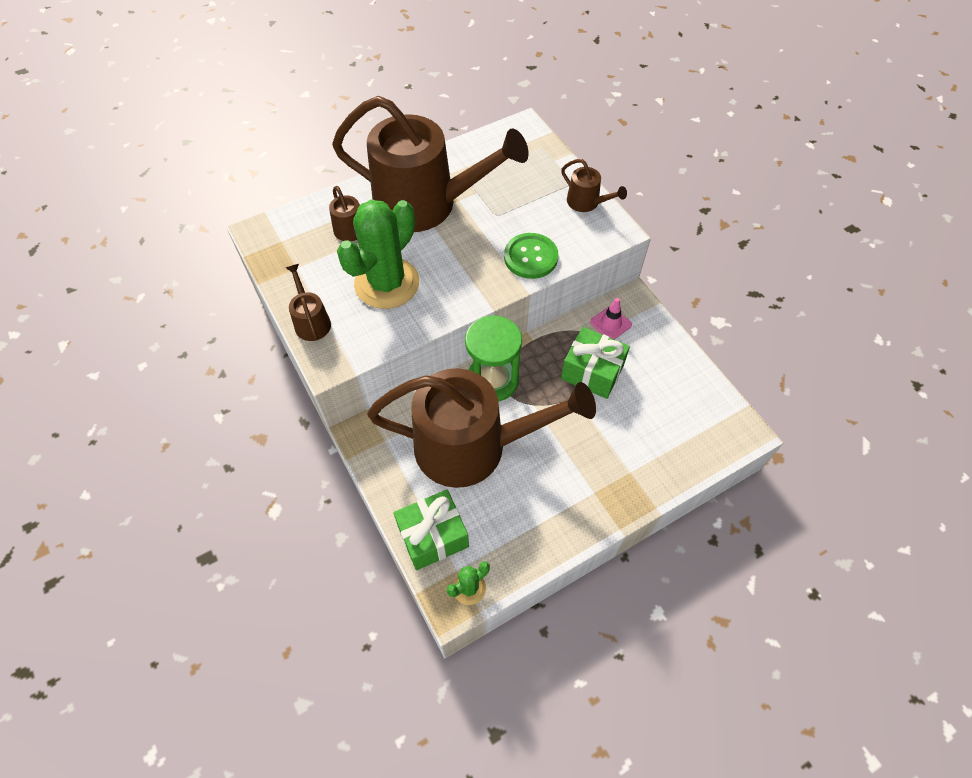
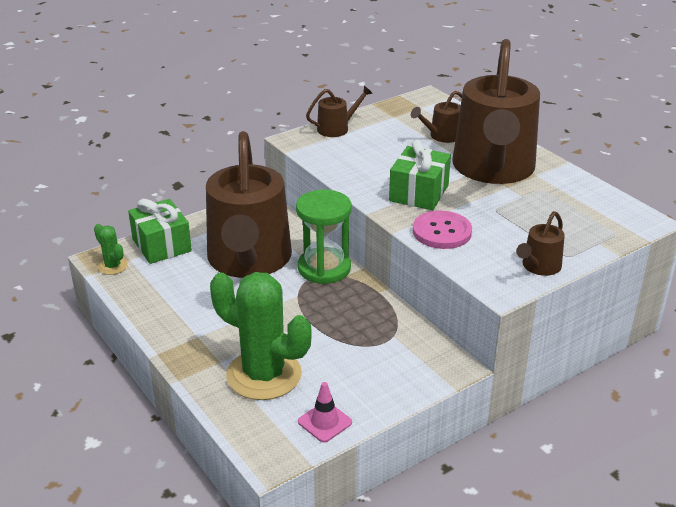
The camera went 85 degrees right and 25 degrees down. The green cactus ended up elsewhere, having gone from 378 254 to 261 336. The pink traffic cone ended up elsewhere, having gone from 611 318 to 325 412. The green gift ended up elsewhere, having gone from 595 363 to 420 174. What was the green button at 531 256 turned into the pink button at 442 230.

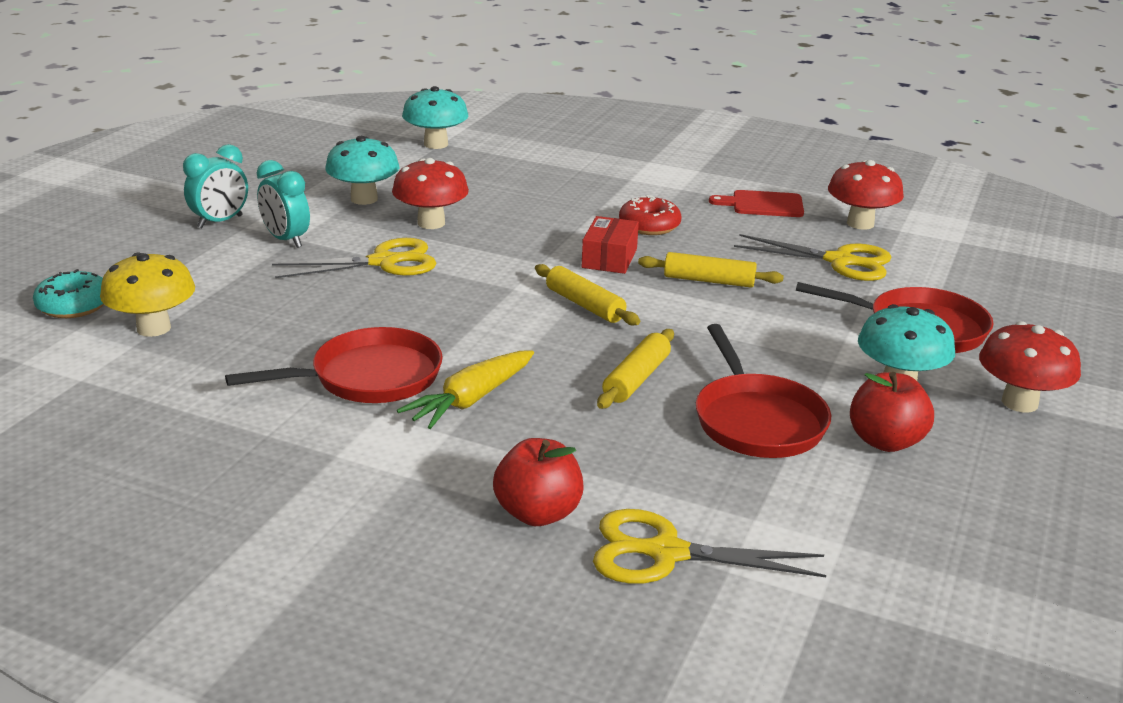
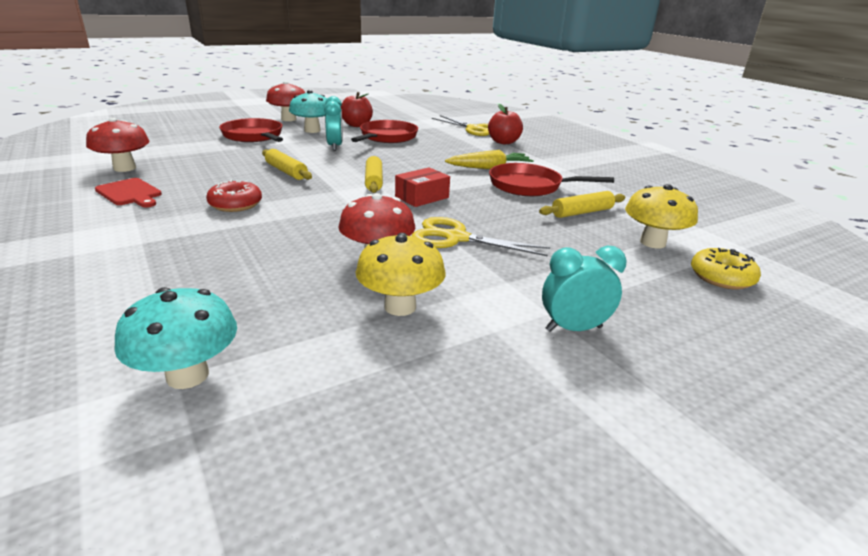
The camera went 145 degrees left and 0 degrees up. The turquoise clock ended up elsewhere, having gone from 283 204 to 333 123. What was the turquoise mushroom at 362 170 turned into the yellow mushroom at 400 274. The red box ended up elsewhere, having gone from 610 245 to 422 187. The yellow rolling pin ended up elsewhere, having gone from 635 369 to 582 204. What was the turquoise donut at 68 293 turned into the yellow donut at 726 268. The second view lost the yellow scissors at 813 257.

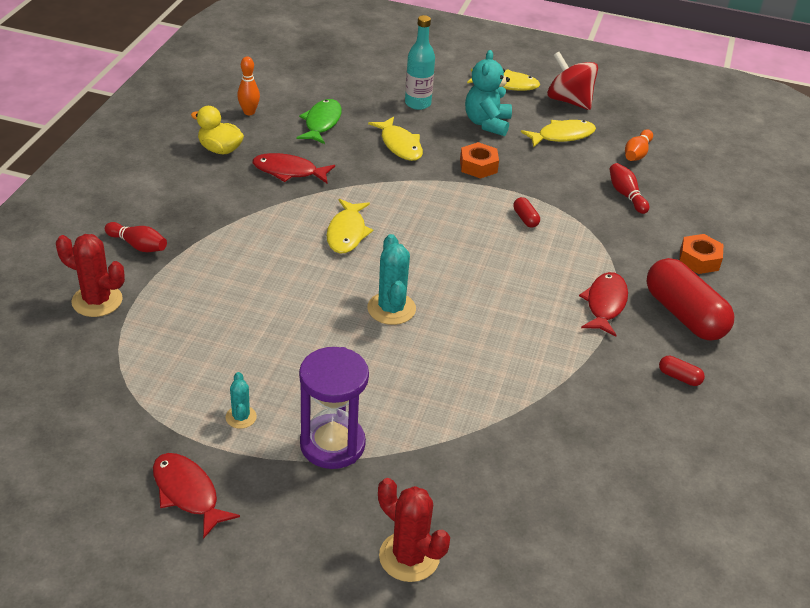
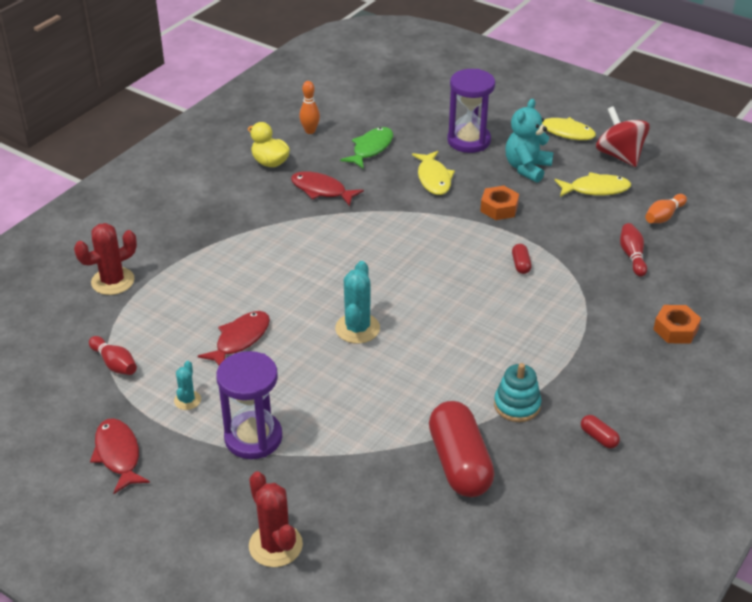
The camera went 20 degrees right and 0 degrees up. The red cactus at 90 275 ended up facing another way, 75 degrees counterclockwise from before. The red bowling pin ended up elsewhere, having gone from 136 237 to 113 355. The red fish ended up elsewhere, having gone from 603 304 to 234 338. The red capsule ended up elsewhere, having gone from 690 299 to 462 449. Where the turquoise bottle stood at 420 62, the purple hourglass came to stand at 471 111. The second view gained the turquoise stacking toy at 517 392. The second view lost the yellow fish at 349 226.

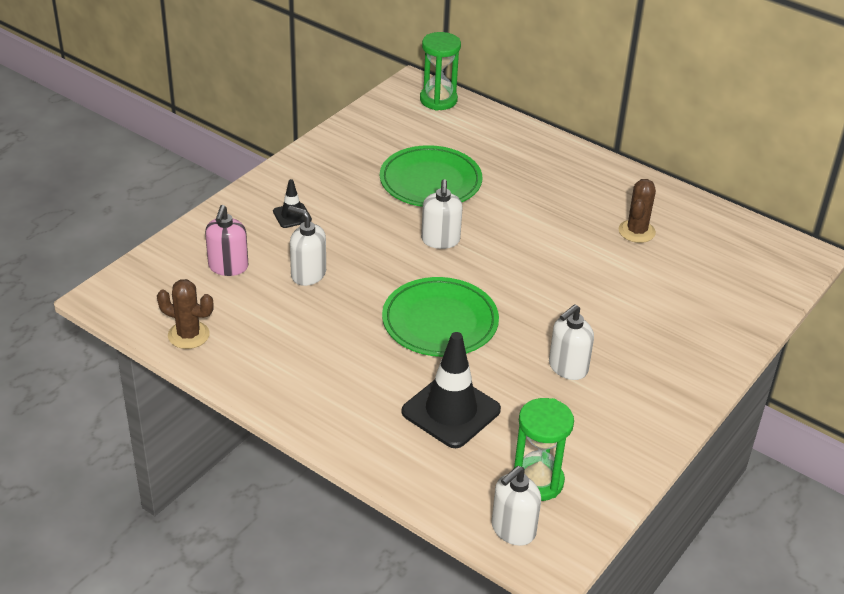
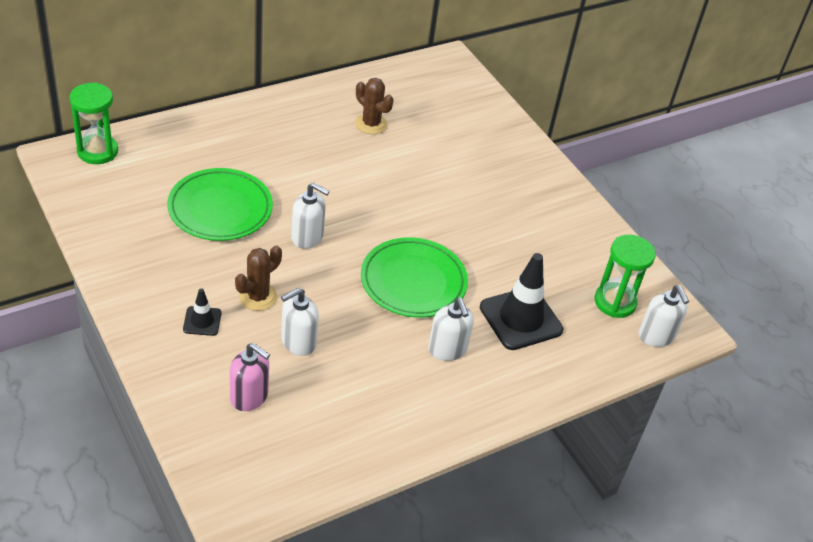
The camera went 70 degrees left and 5 degrees up. The brown cactus ended up elsewhere, having gone from 185 314 to 258 278. The white soap dispenser ended up elsewhere, having gone from 571 342 to 451 329.

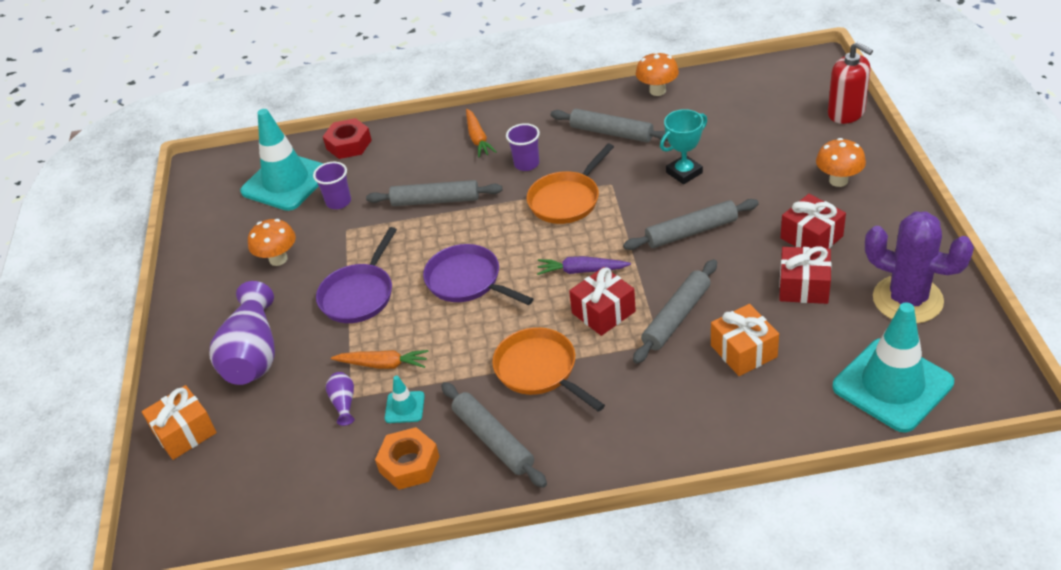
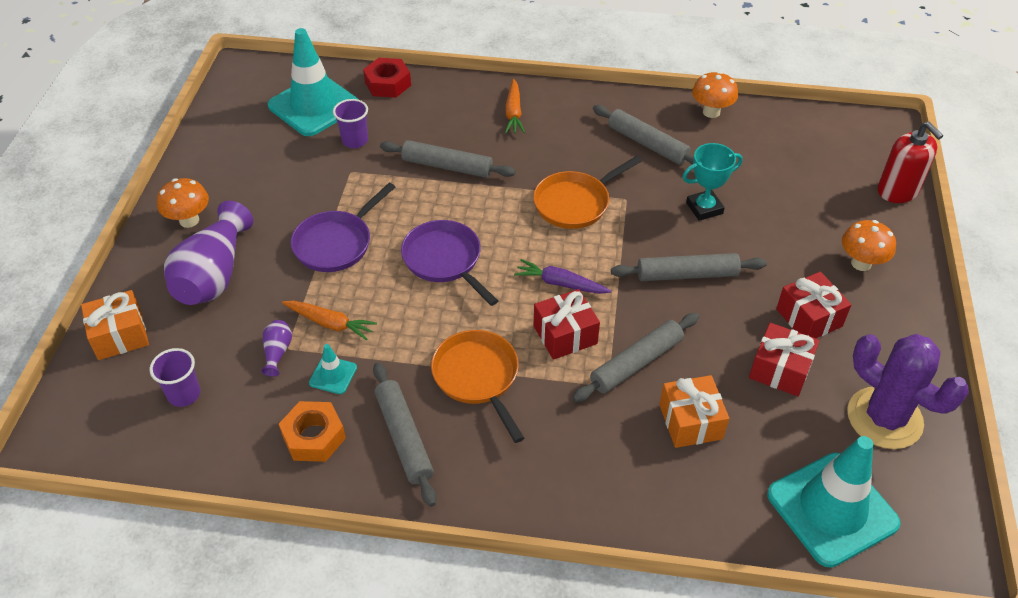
The camera went 10 degrees right and 5 degrees up. The purple cup ended up elsewhere, having gone from 523 147 to 174 377. The orange mushroom ended up elsewhere, having gone from 272 242 to 183 203.

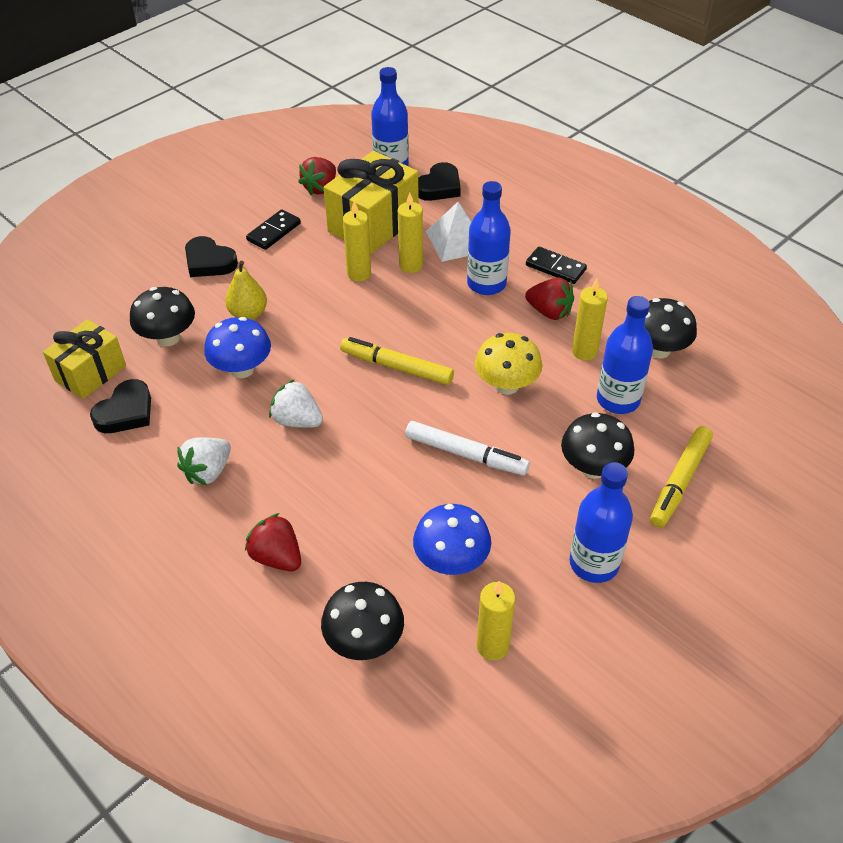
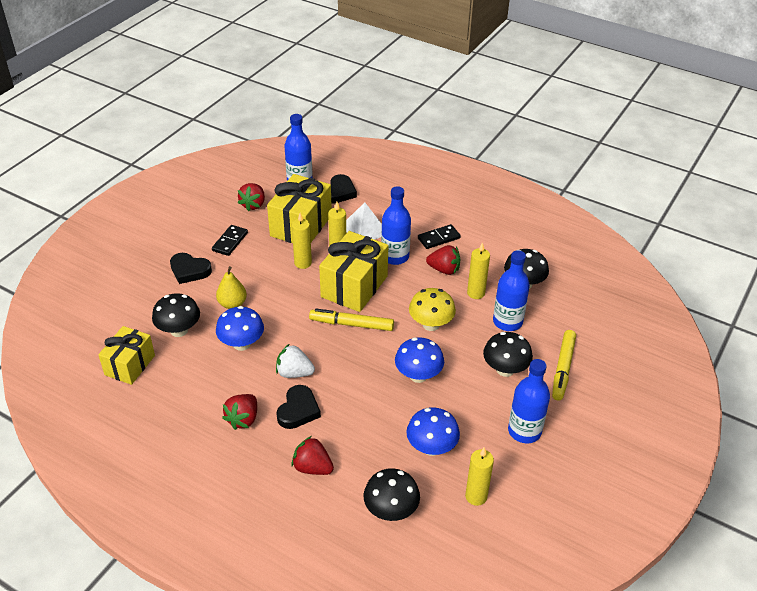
The camera went 15 degrees left and 5 degrees down. What was the white strawberry at 204 461 turned into the red strawberry at 239 412. The black heart ended up elsewhere, having gone from 120 406 to 298 407. The second view gained the yellow gift at 353 271. Where the white marker stood at 467 448, the blue mushroom came to stand at 419 360. The black domino at 556 265 ended up facing another way, 45 degrees counterclockwise from before.

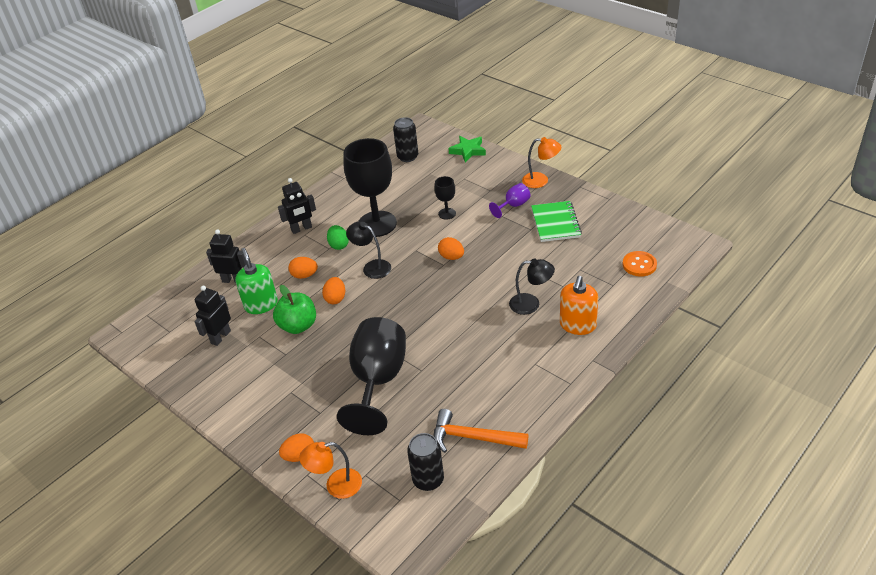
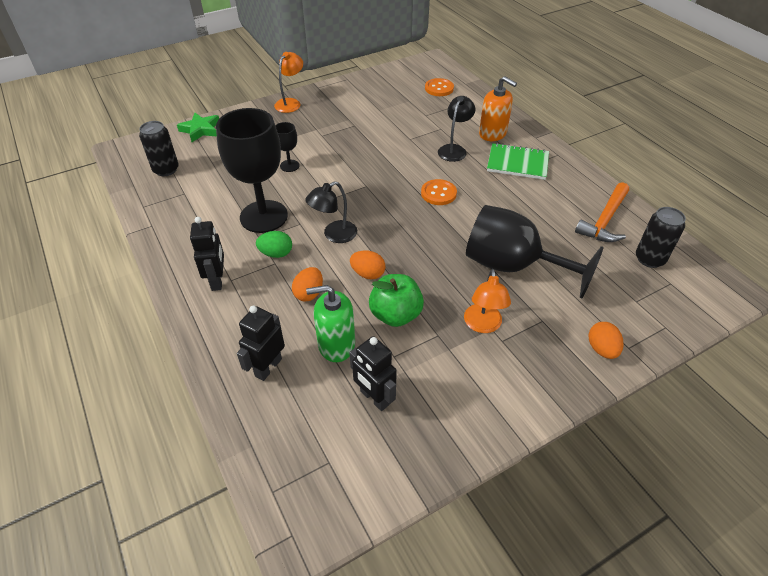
The camera went 75 degrees left and 5 degrees up. The second view gained the orange button at 439 192. The orange lamp ended up elsewhere, having gone from 330 470 to 487 301. The green notebook ended up elsewhere, having gone from 556 221 to 518 161. The second view lost the orange egg at 451 248. The second view lost the purple goblet at 509 200.

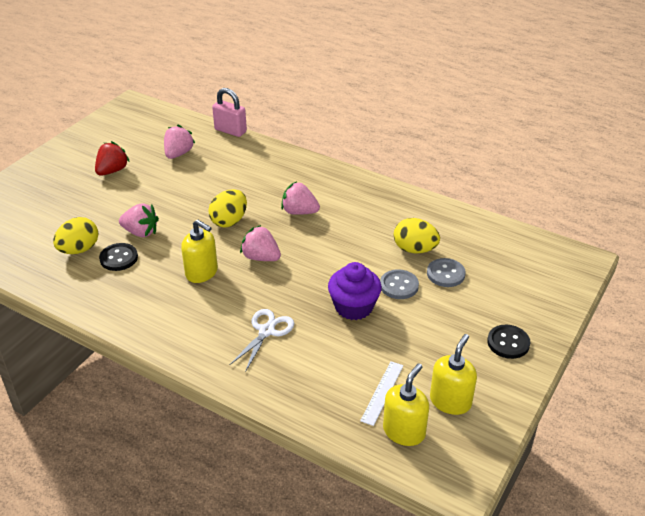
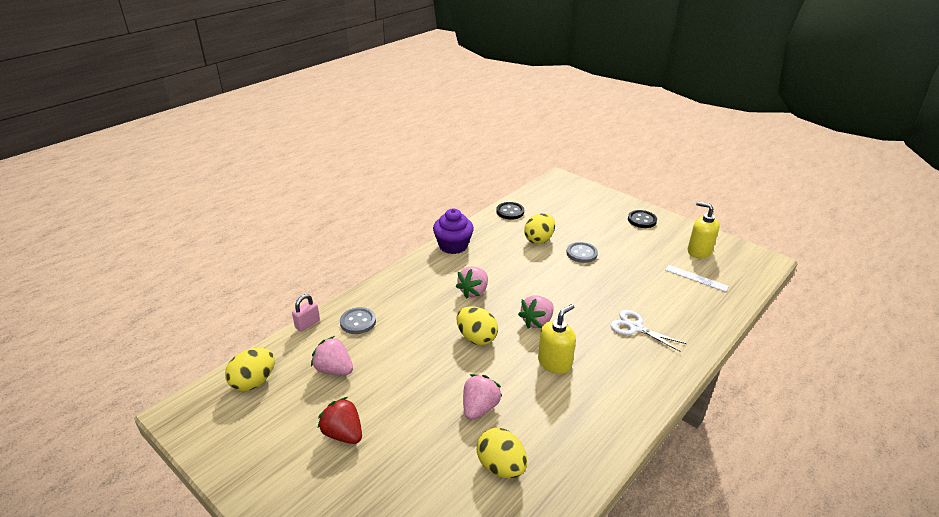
The camera went 80 degrees left and 5 degrees down. The second view gained the yellow egg at 250 369. The size of the pink padlock at 229 112 changed by a factor of 0.67. The grey button ended up elsewhere, having gone from 446 272 to 358 320. The purple cupcake ended up elsewhere, having gone from 355 291 to 453 231. The black button ended up elsewhere, having gone from 118 257 to 510 211. The second view lost the yellow soap dispenser at 406 404.

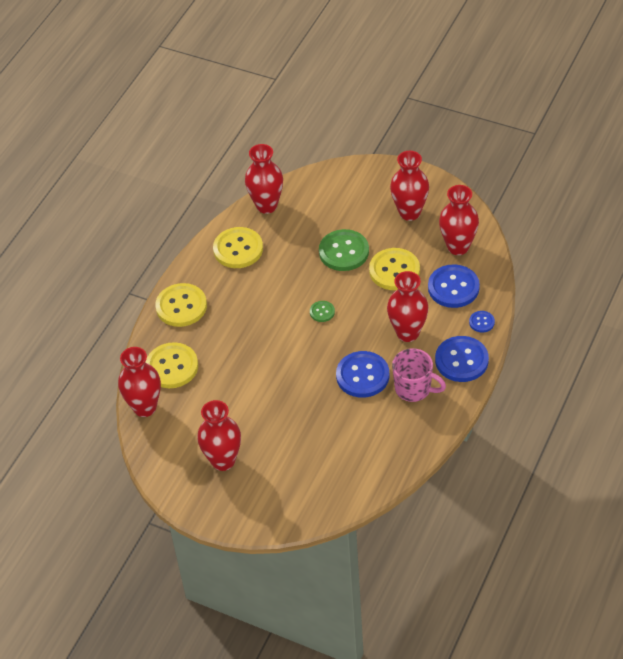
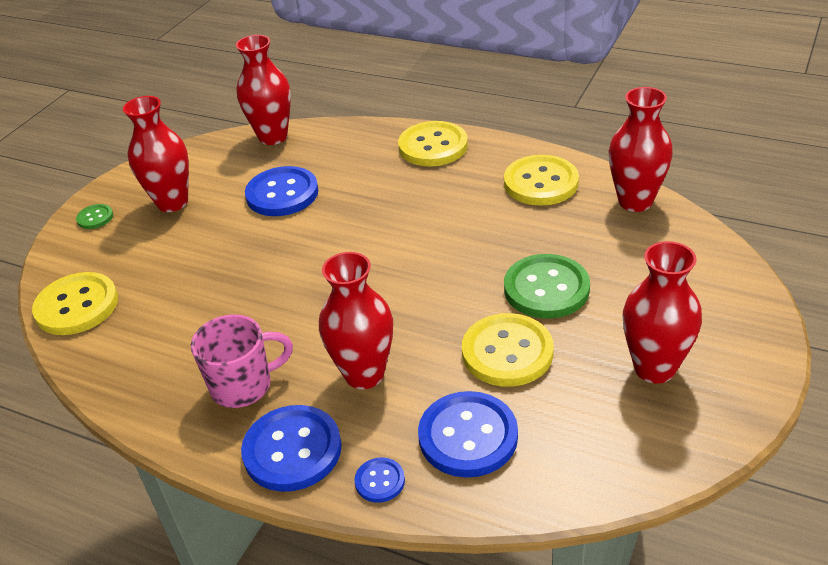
The camera went 90 degrees right and 10 degrees down. The yellow button ended up elsewhere, having gone from 171 365 to 75 303. The green button ended up elsewhere, having gone from 322 311 to 94 216. The pink mug at 419 375 ended up facing another way, 135 degrees counterclockwise from before. The blue button ended up elsewhere, having gone from 362 374 to 281 191. The second view lost the red vase at 459 220.

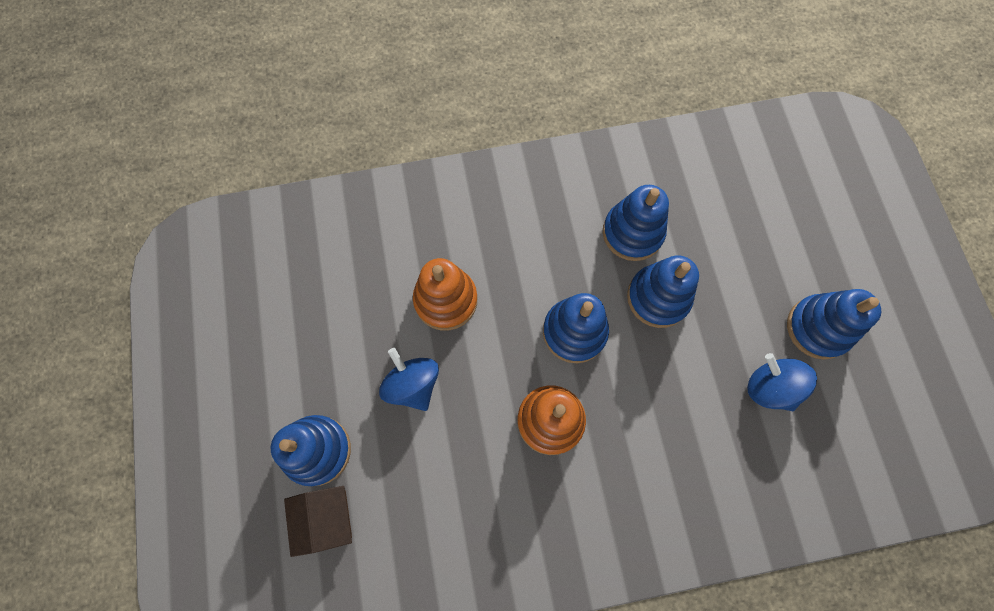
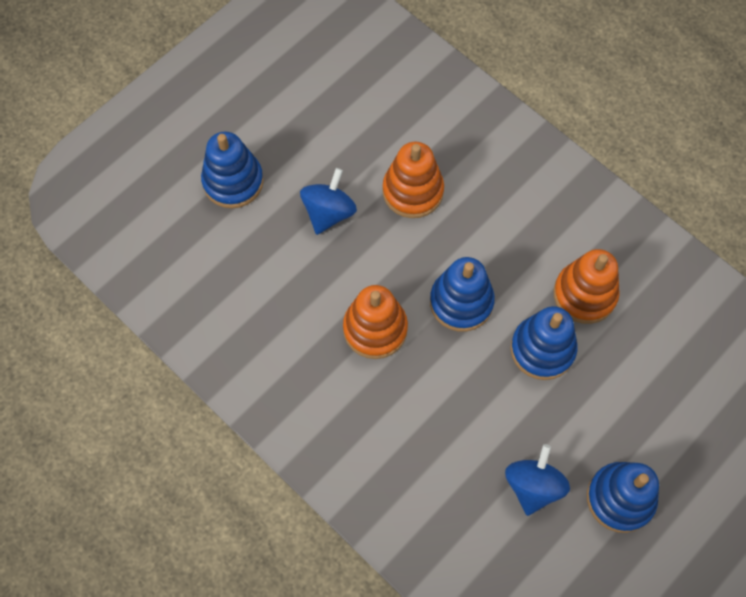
The camera went 55 degrees right and 5 degrees down. What was the blue stacking toy at 636 223 turned into the orange stacking toy at 587 286. The second view lost the brown house at 318 521.

